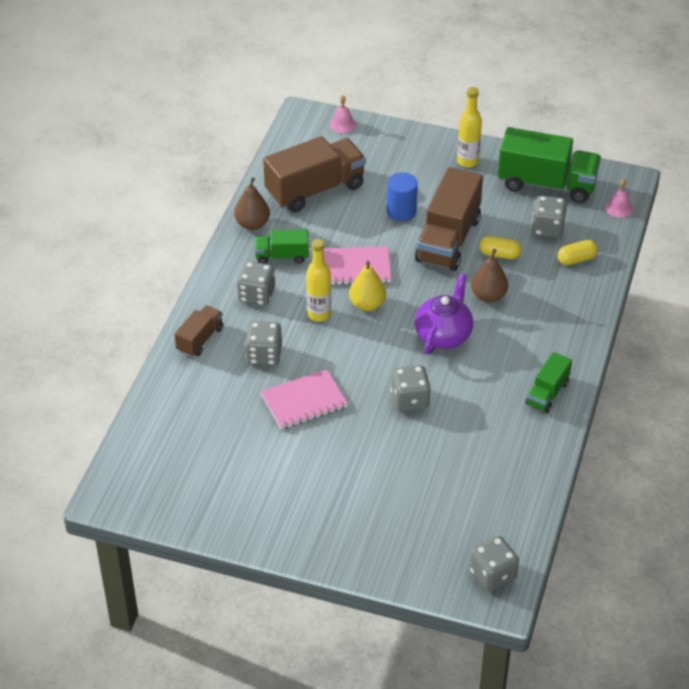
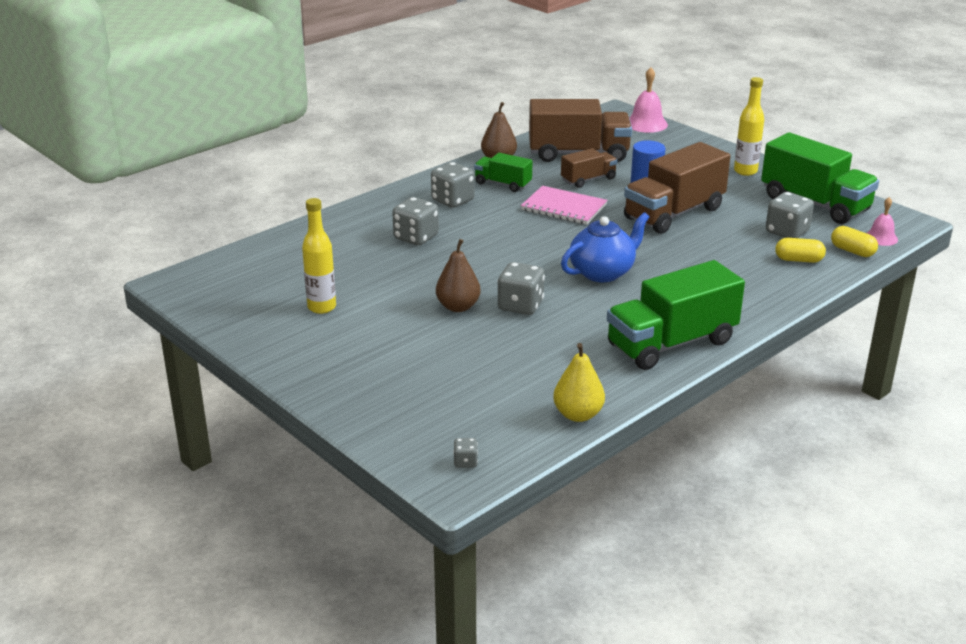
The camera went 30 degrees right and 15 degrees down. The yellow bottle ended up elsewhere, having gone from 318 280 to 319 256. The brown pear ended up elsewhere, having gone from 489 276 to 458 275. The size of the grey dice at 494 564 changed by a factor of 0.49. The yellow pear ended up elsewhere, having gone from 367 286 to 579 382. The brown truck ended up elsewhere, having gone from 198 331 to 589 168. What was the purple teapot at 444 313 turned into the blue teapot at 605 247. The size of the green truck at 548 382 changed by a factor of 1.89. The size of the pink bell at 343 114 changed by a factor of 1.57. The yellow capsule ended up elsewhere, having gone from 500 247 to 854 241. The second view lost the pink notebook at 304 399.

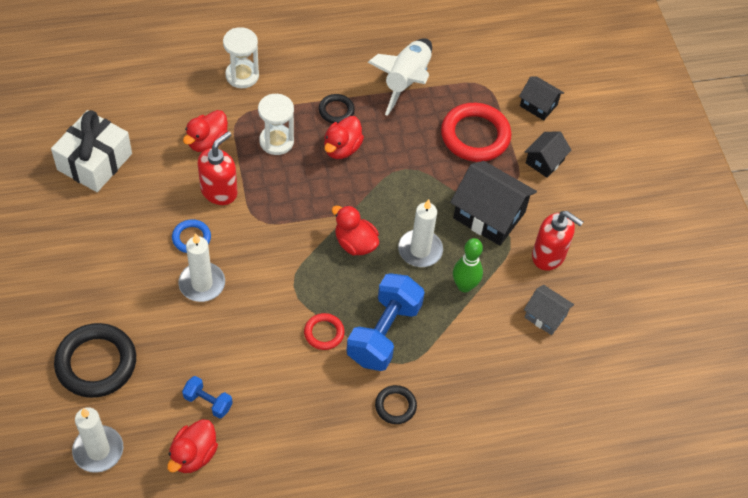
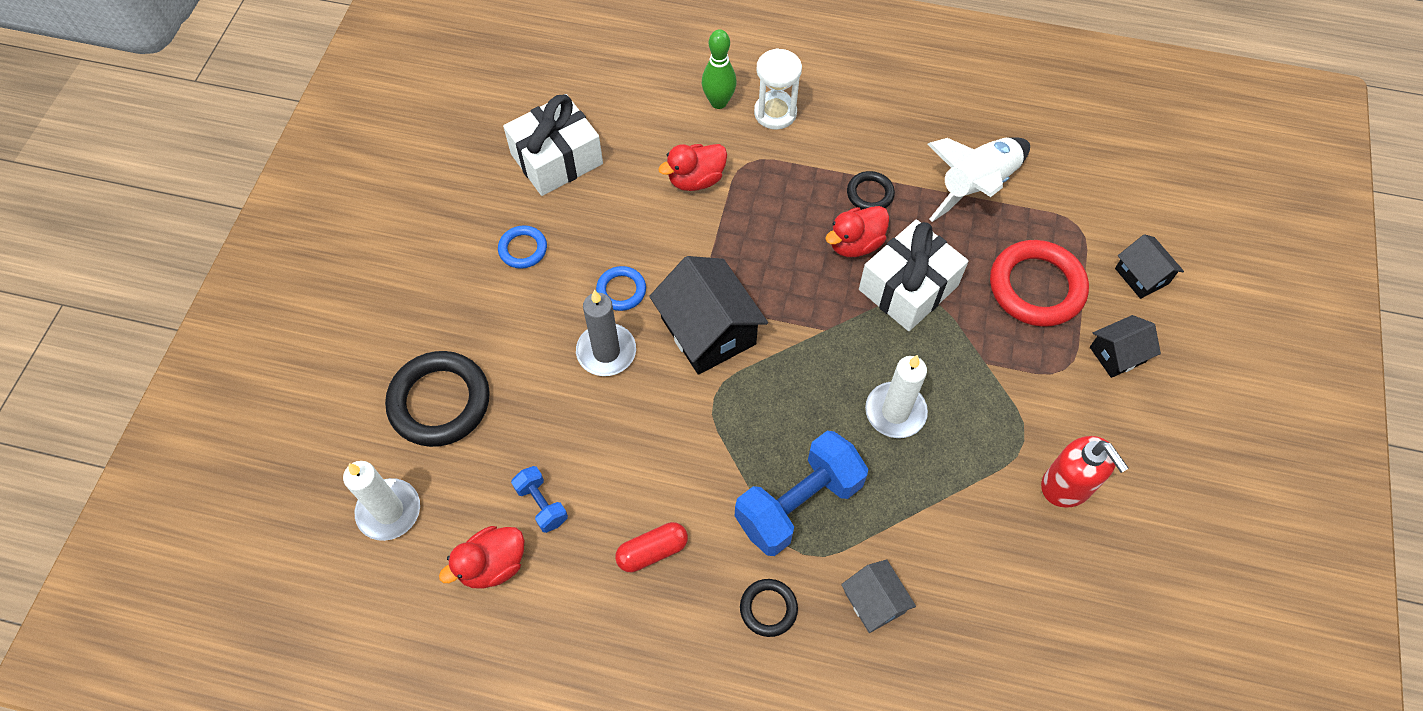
The camera went 30 degrees right and 5 degrees up. The second view gained the blue ring at 522 247. What was the white candle at 201 267 turned into the grey candle at 606 333. The second view gained the red capsule at 651 547. The black house ended up elsewhere, having gone from 493 203 to 708 315. The green bowling pin ended up elsewhere, having gone from 468 265 to 719 69. The grey house ended up elsewhere, having gone from 549 310 to 878 596. The second view gained the white gift at 913 275. The second view lost the red soap dispenser at 217 168. The second view lost the white hourglass at 276 124. The second view lost the red ring at 324 331. The second view lost the red duck at 355 230.

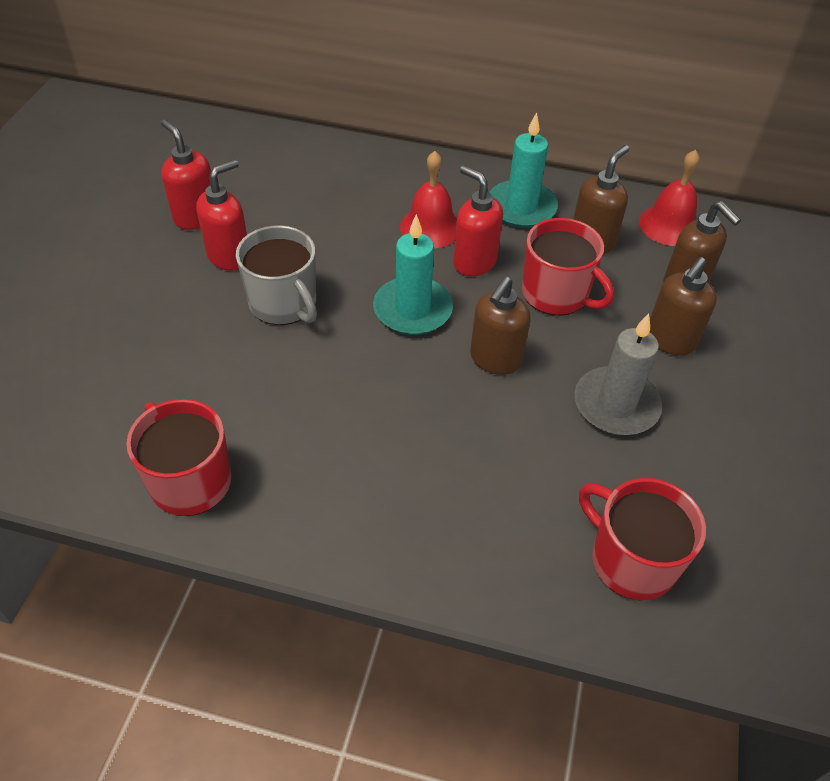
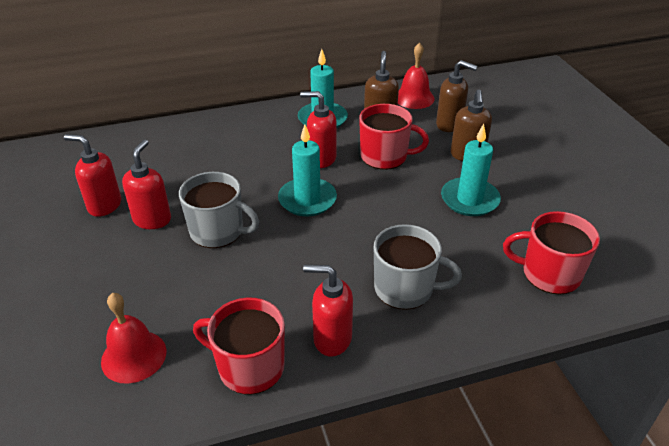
The camera went 30 degrees left and 10 degrees down. The red bell ended up elsewhere, having gone from 428 199 to 133 338. The second view gained the red soap dispenser at 328 311. The second view gained the grey mug at 418 267. What was the grey candle at 618 374 turned into the turquoise candle at 471 170. The second view lost the brown soap dispenser at 500 325.

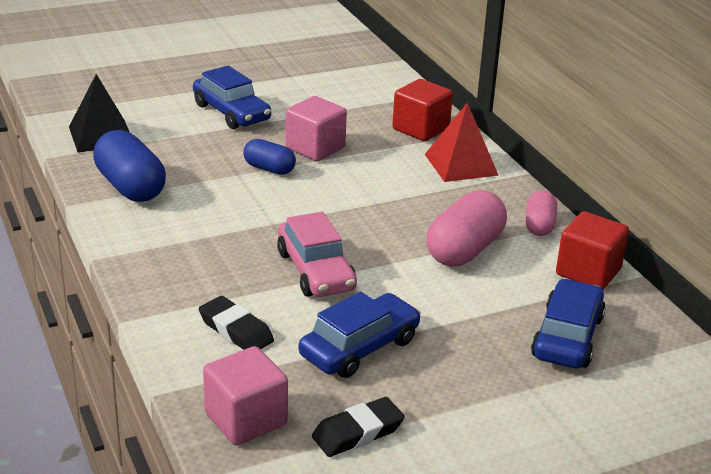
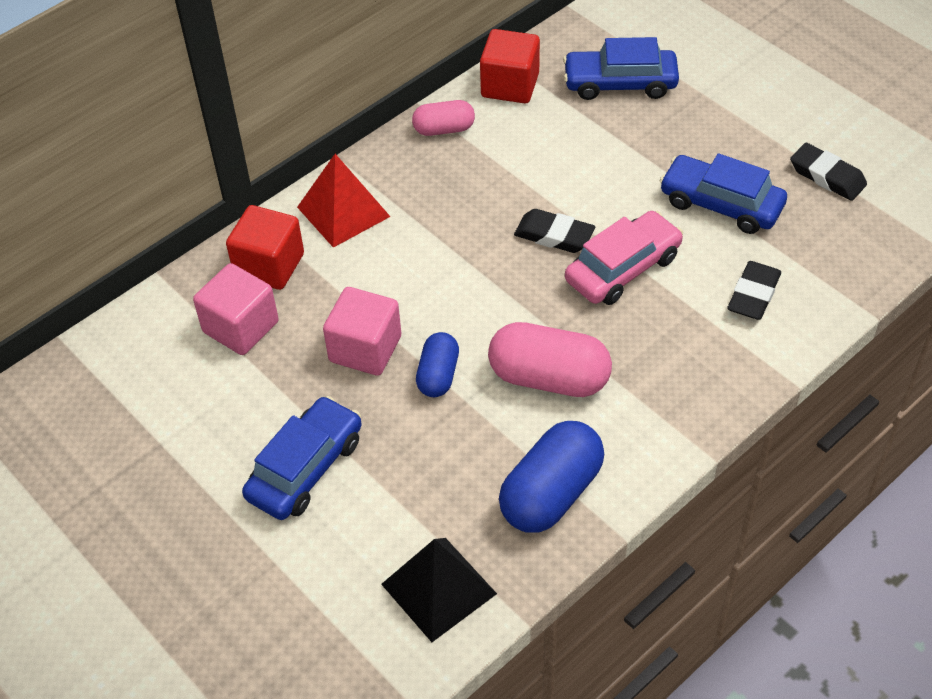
The camera went 105 degrees left and 20 degrees up. The pink cube ended up elsewhere, having gone from 245 395 to 236 309. The pink capsule ended up elsewhere, having gone from 466 228 to 550 359. The second view gained the black eraser at 554 231.

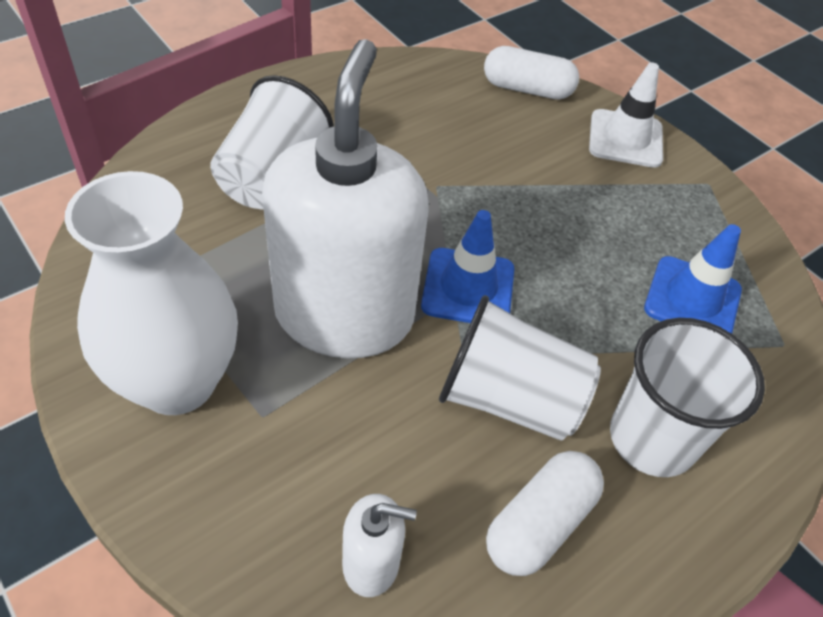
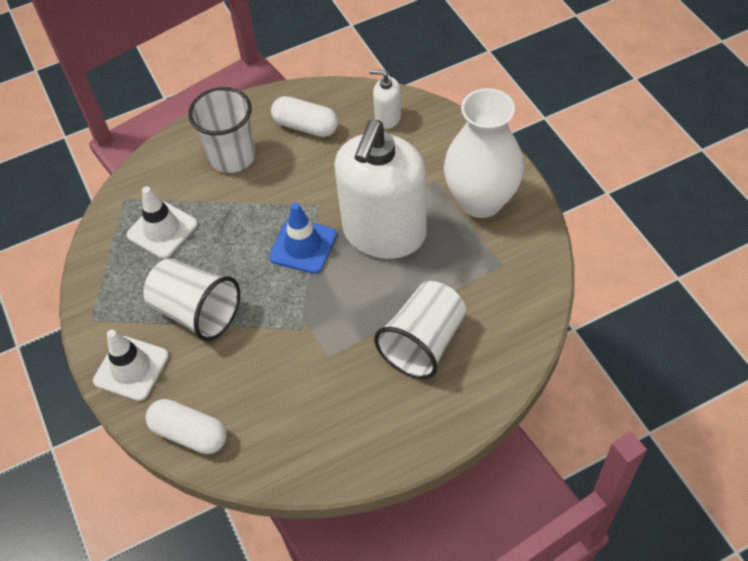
The camera went 160 degrees left and 5 degrees up. What was the blue traffic cone at 693 279 turned into the white traffic cone at 162 222. The white cup ended up elsewhere, having gone from 520 368 to 192 299. The white capsule at 545 513 ended up facing another way, 60 degrees clockwise from before.

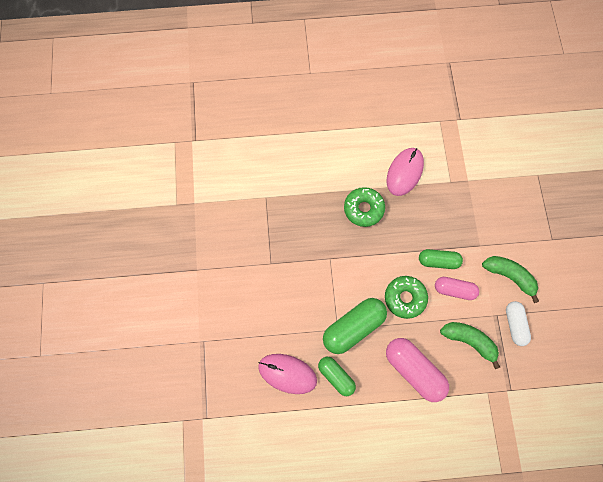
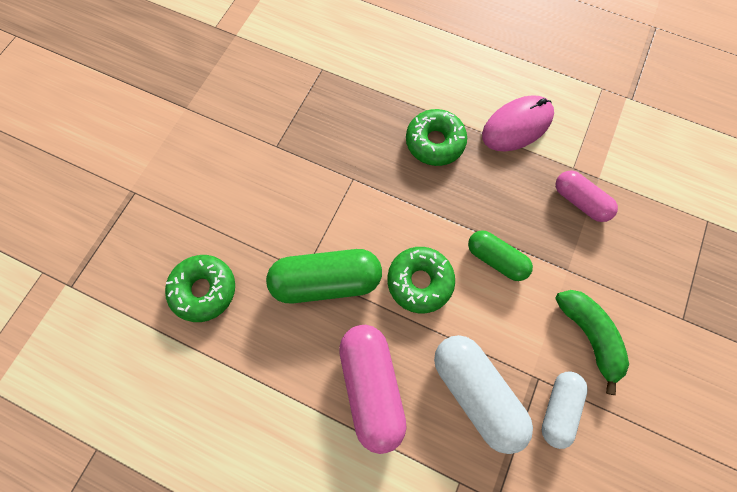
The camera went 30 degrees right and 0 degrees up. Where the pink mouse stood at 287 374, the green donut came to stand at 200 288. Where the green banana stood at 470 345, the white capsule came to stand at 483 394. The pink capsule ended up elsewhere, having gone from 457 288 to 586 196. The second view lost the green capsule at 337 376.

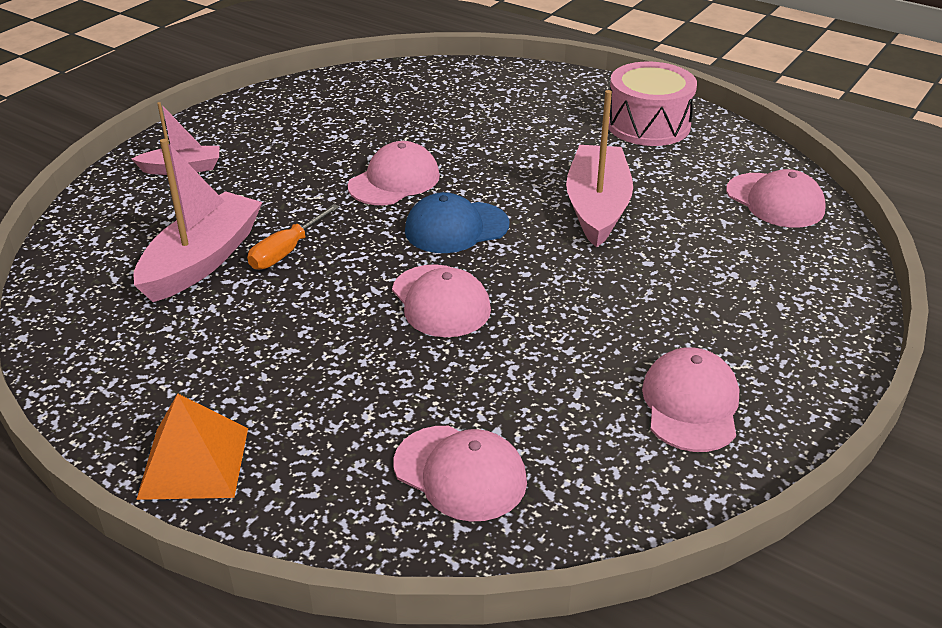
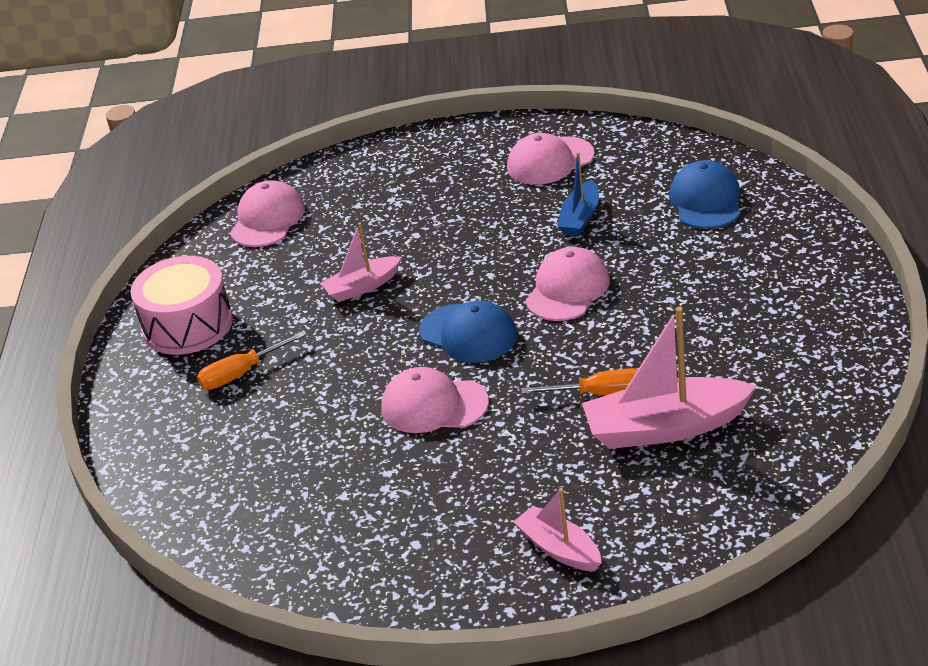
The camera went 120 degrees left and 0 degrees up. The second view gained the orange screwdriver at 251 361. The size of the pink boat at 599 169 changed by a factor of 0.57. The second view gained the blue boat at 578 194. What was the pink cap at 460 474 turned into the blue cap at 704 194. The second view lost the orange pyramid at 192 446.

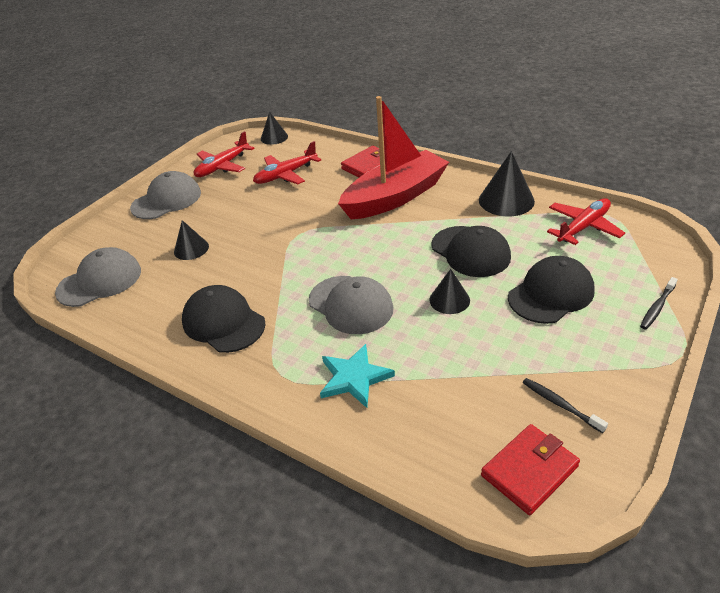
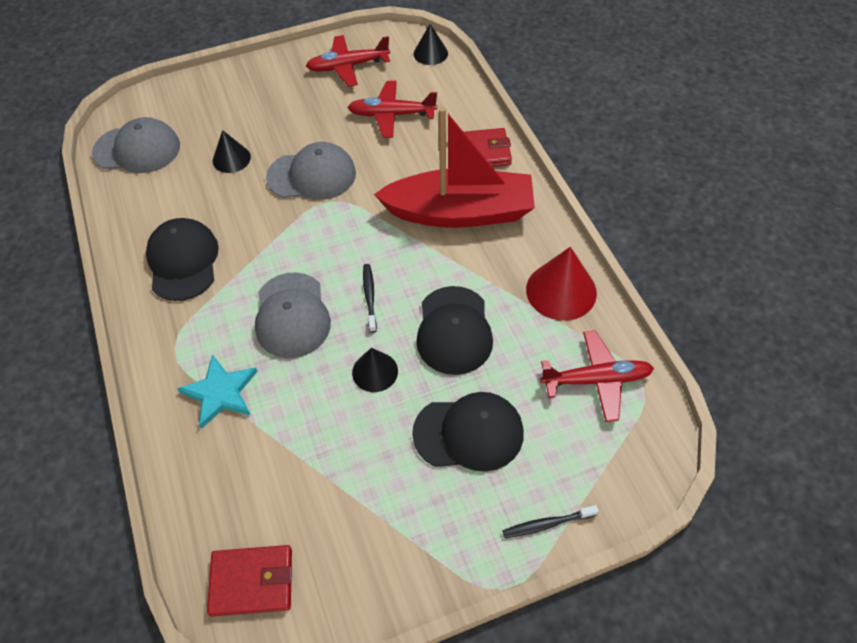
The camera went 35 degrees right and 15 degrees up. The grey cap ended up elsewhere, having gone from 165 195 to 311 171. The black toothbrush ended up elsewhere, having gone from 565 405 to 370 298. What was the black cone at 507 183 turned into the red cone at 561 284.

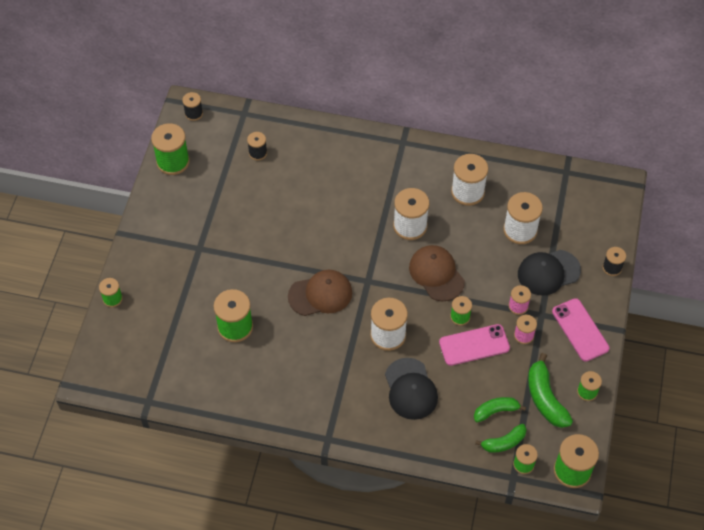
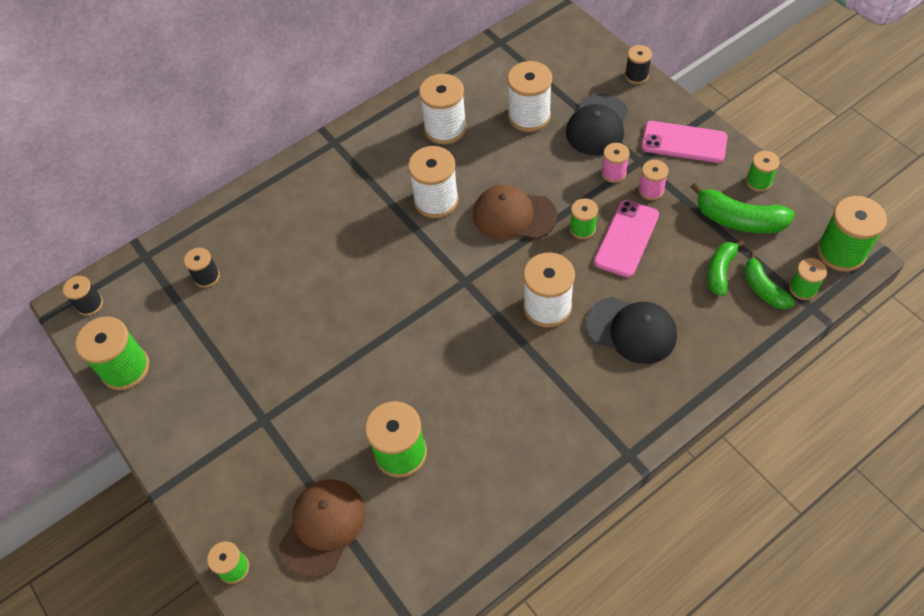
The camera went 45 degrees left and 0 degrees up. The brown cap ended up elsewhere, having gone from 320 293 to 322 528. The green banana at 501 438 ended up facing another way, 135 degrees clockwise from before.

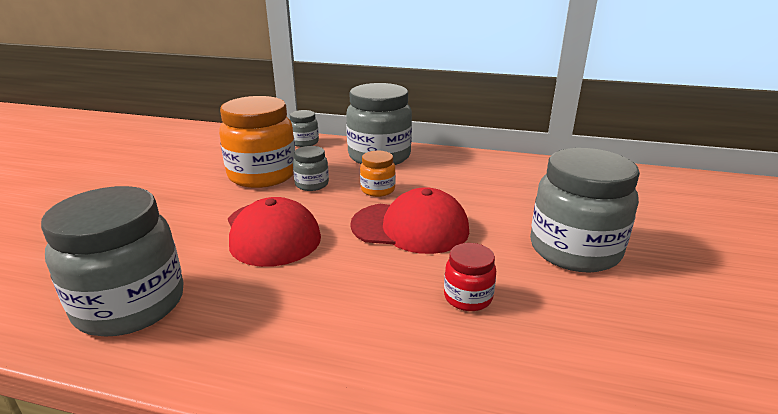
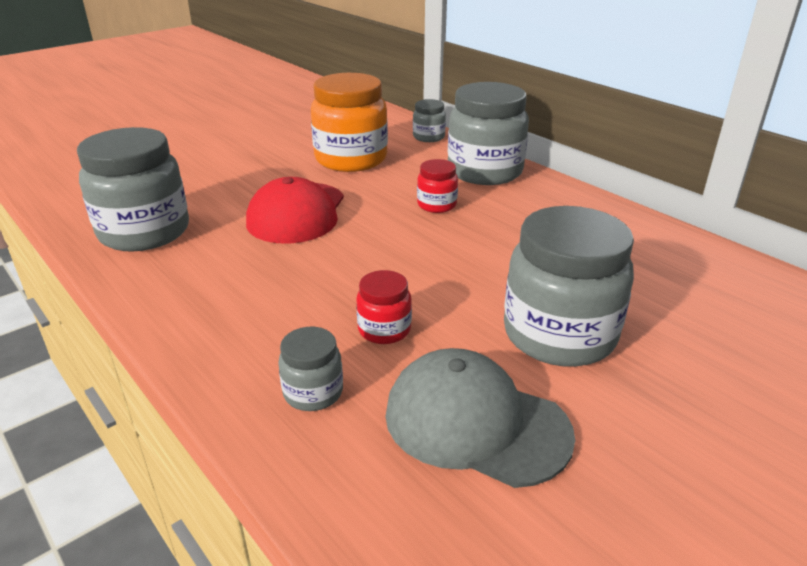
The camera went 35 degrees right and 5 degrees up. The grey jar ended up elsewhere, having gone from 311 168 to 310 369. The second view gained the grey cap at 480 418. What was the orange jar at 378 174 turned into the red jar at 437 186. The second view lost the red cap at 409 220.

